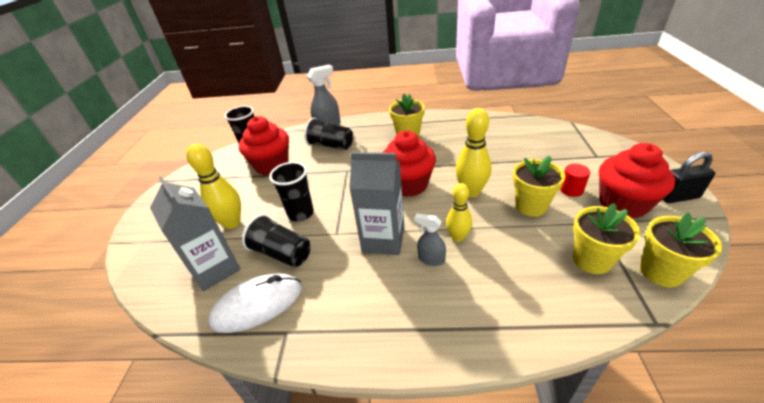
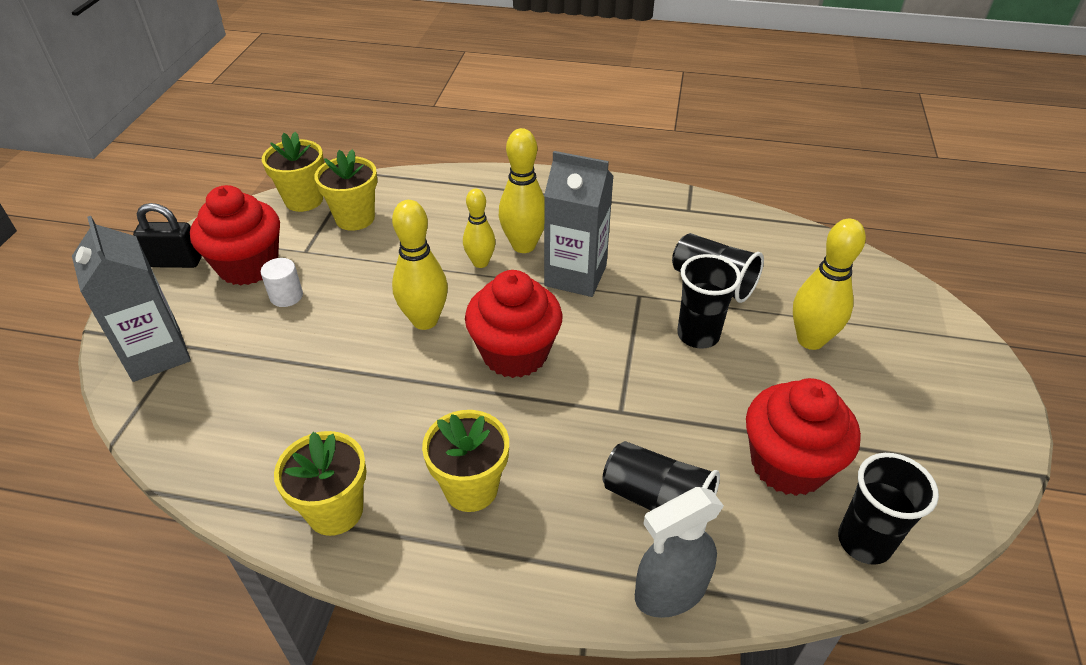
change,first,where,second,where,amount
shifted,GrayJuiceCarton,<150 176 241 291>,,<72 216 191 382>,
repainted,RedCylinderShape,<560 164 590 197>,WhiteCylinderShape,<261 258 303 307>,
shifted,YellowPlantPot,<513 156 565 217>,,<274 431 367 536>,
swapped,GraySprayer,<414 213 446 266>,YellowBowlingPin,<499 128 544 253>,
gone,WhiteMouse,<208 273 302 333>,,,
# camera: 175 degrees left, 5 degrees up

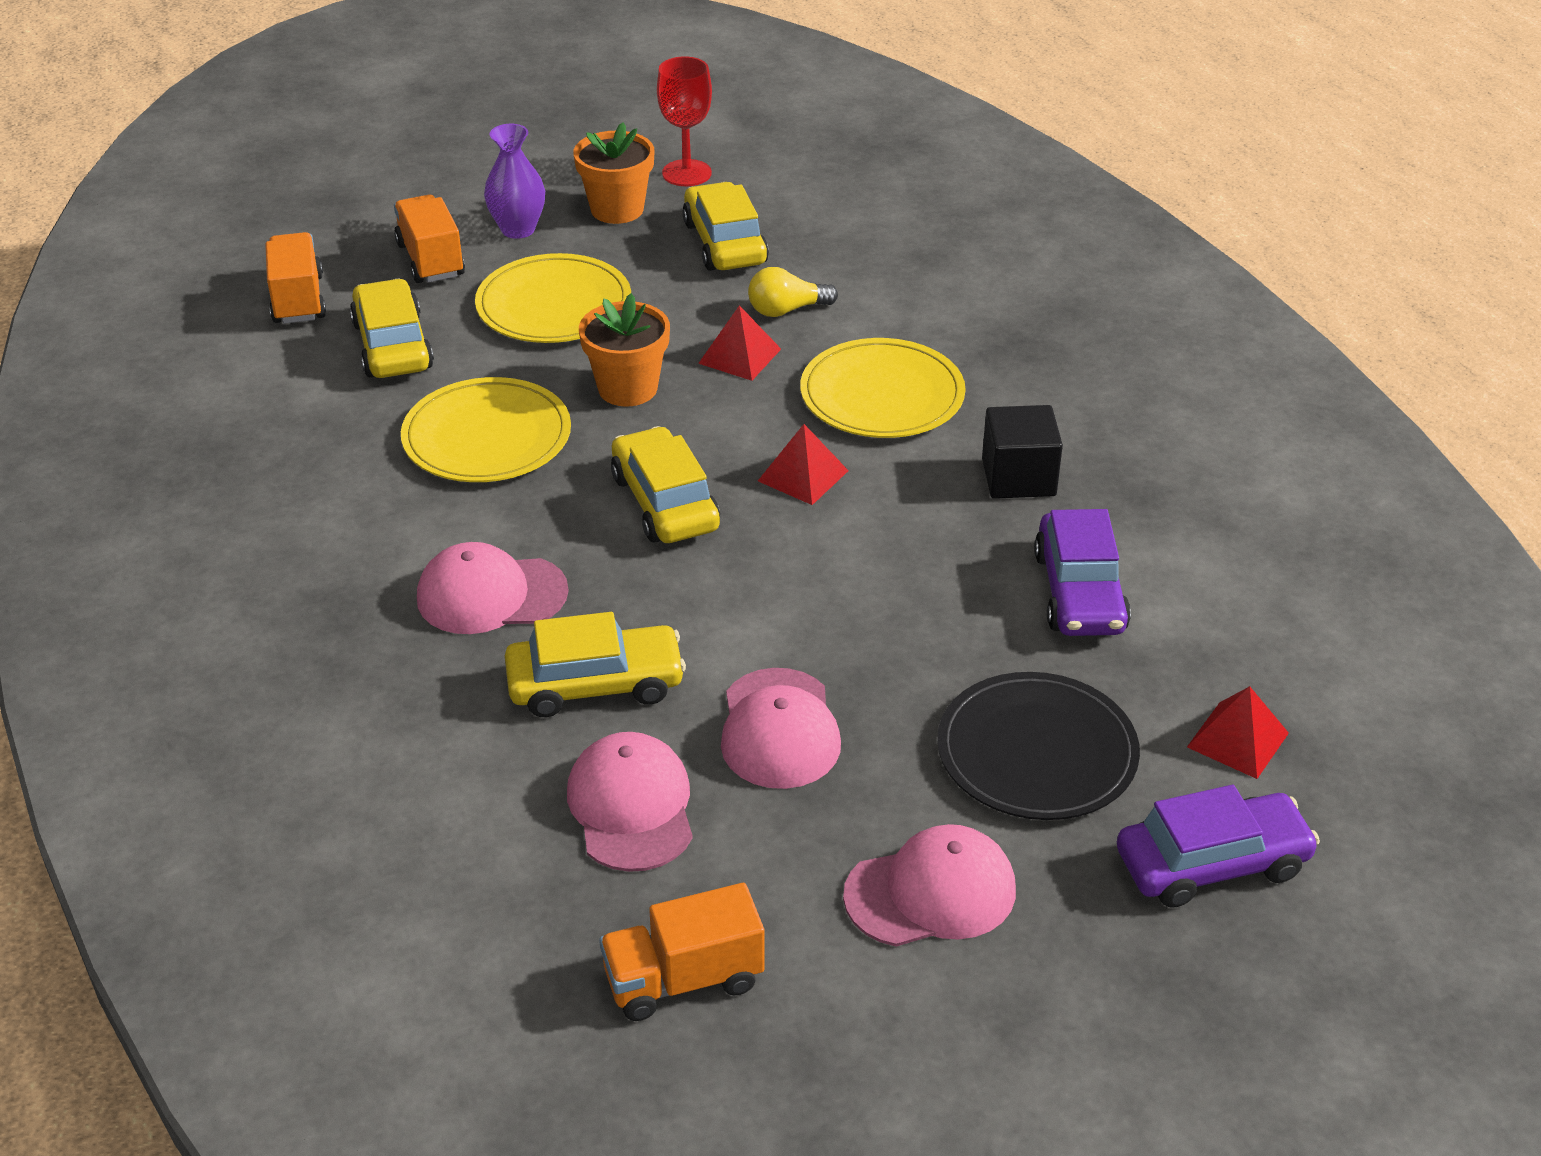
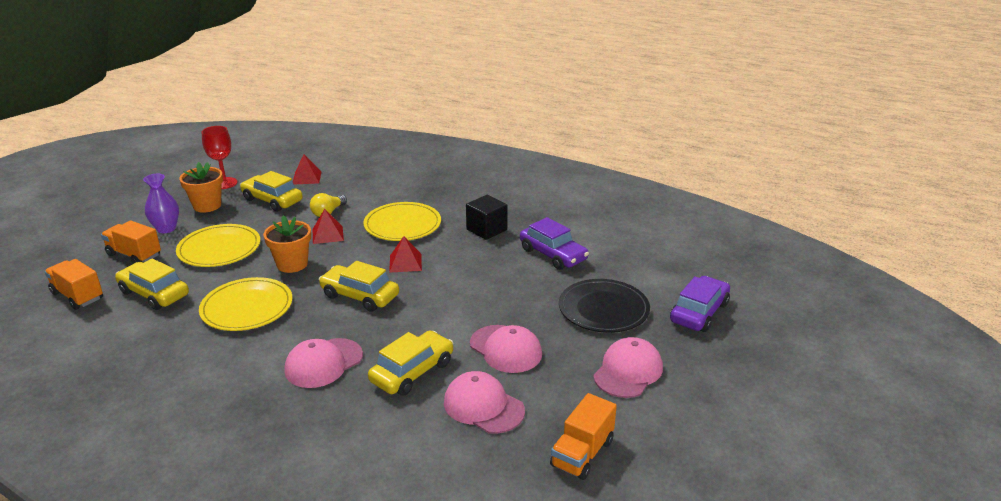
change,first,where,second,where,amount
shifted,RedPyramid,<1187 686 1289 779>,,<293 154 322 185>,
# camera: 40 degrees left, 10 degrees down

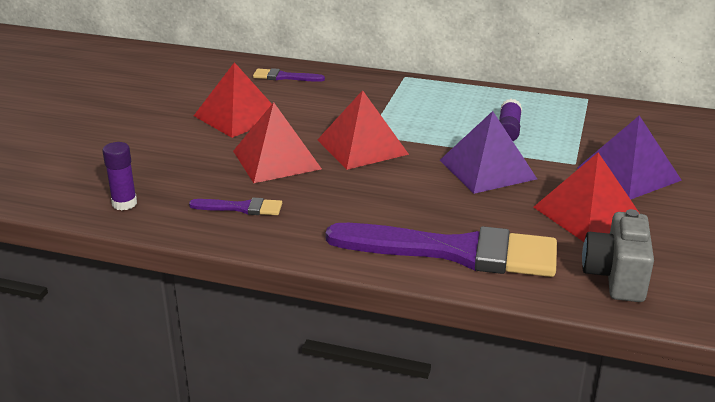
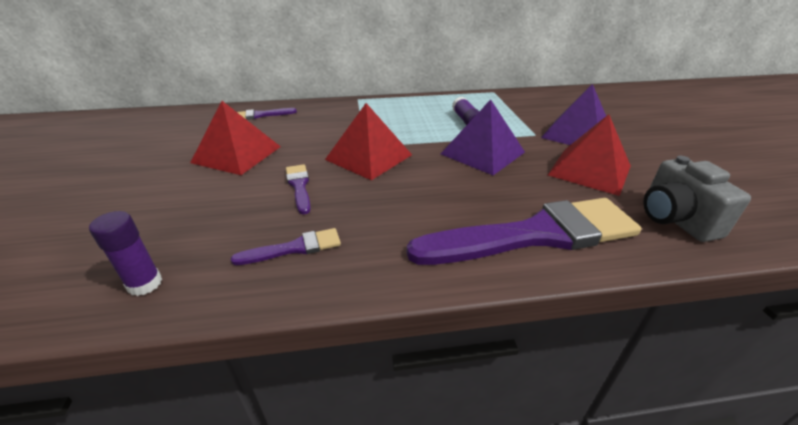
change,first,where,second,where,amount
swapped,RedPyramid,<233 102 322 183>,PurpleBrush,<286 164 311 215>,
# camera: 25 degrees left, 5 degrees up

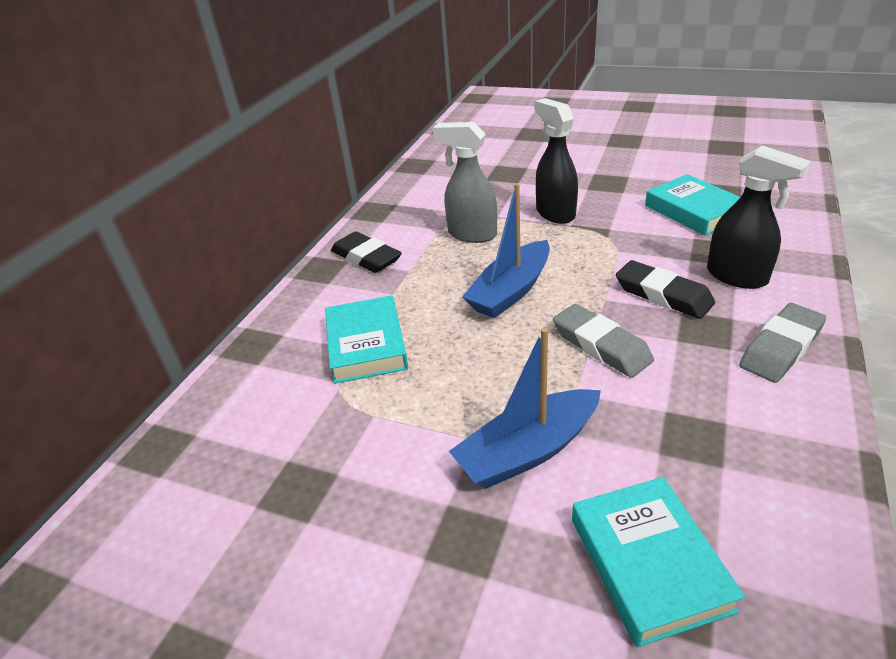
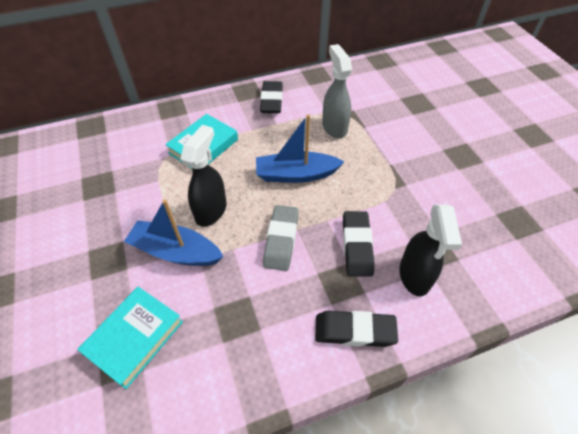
change,first,where,second,where,amount
shifted,BlackSprayer,<535 98 578 224>,,<181 125 227 227>,
repainted,GrayEraser,<739 303 826 383>,BlackEraser,<315 311 398 347>,
gone,TurquoiseHardcover,<645 174 740 236>,,,
# camera: 45 degrees right, 15 degrees up

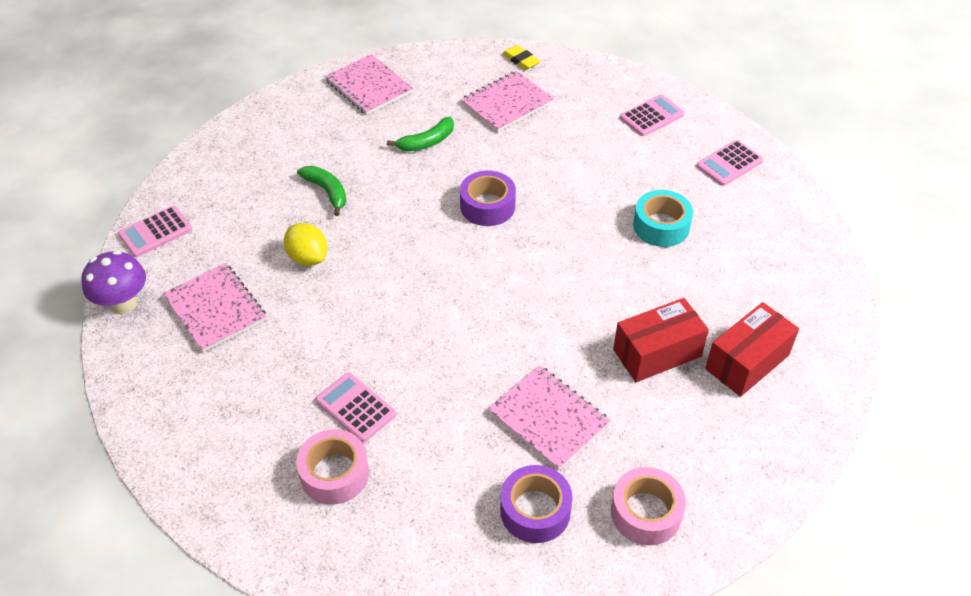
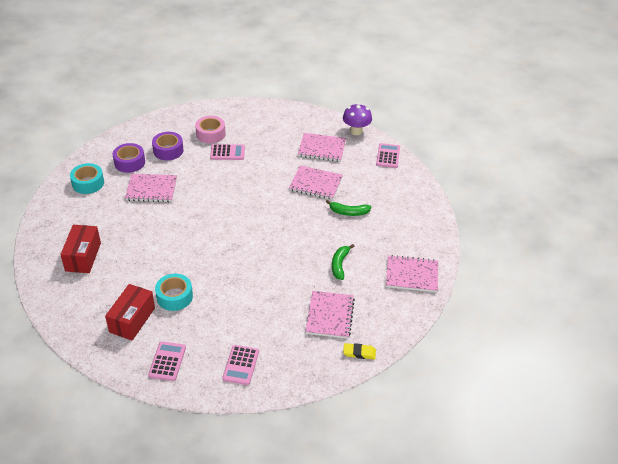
change,first,where,second,where,amount
repainted,RosyStickyTape,<611 467 686 545>,TurquoiseStickyTape,<70 163 104 194>,
shifted,RedParcel,<613 298 709 382>,,<105 284 155 341>,
shifted,PurpleStickyTape,<460 170 516 226>,,<152 132 184 160>,
swapped,YellowToyLemon,<284 223 327 266>,RosyNotepad,<289 166 343 200>,
# camera: 135 degrees right, 5 degrees down

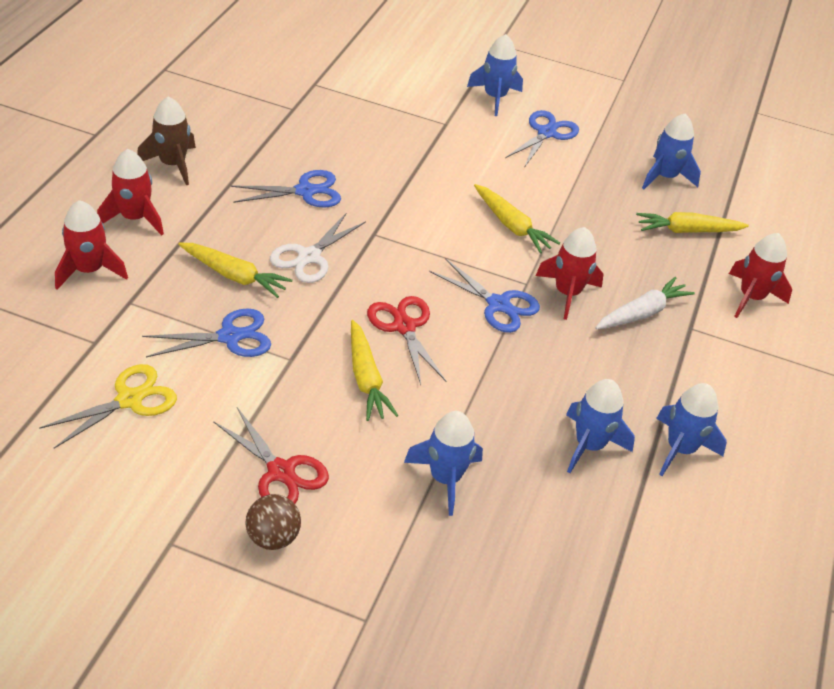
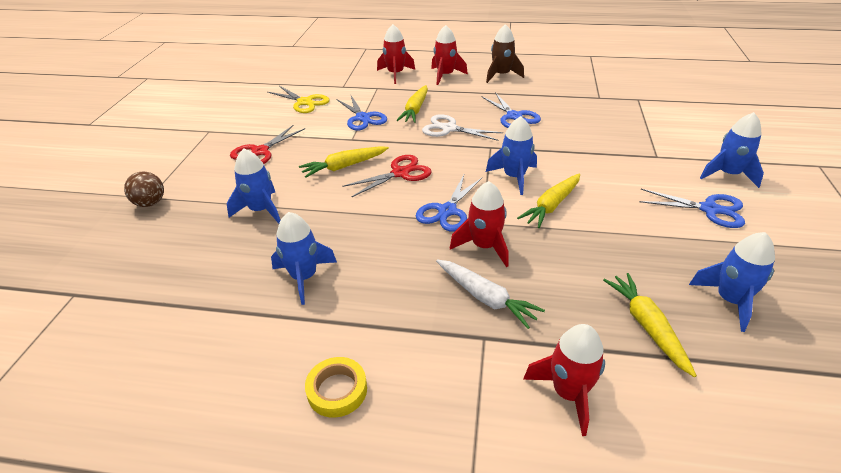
change,first,where,second,where,amount
shifted,DarkBrownSphere,<245 494 301 550>,,<124 172 164 207>,
new,,,YellowStickyTape,<305 357 367 418>,
shifted,BlueSpaceship,<656 383 727 476>,,<486 116 537 195>,
# camera: 85 degrees right, 5 degrees down

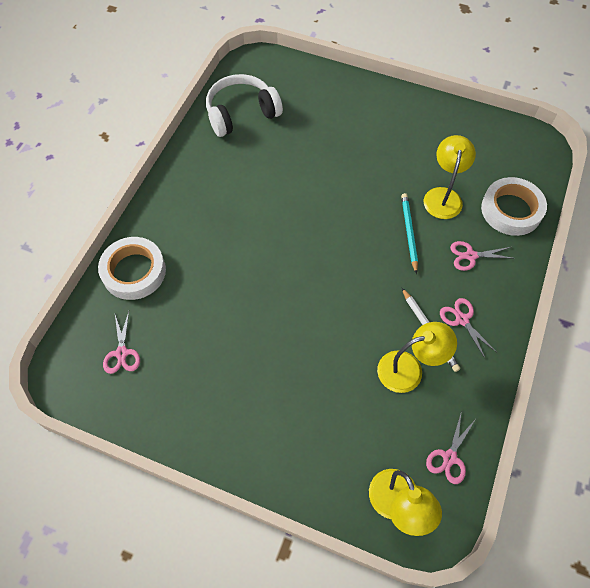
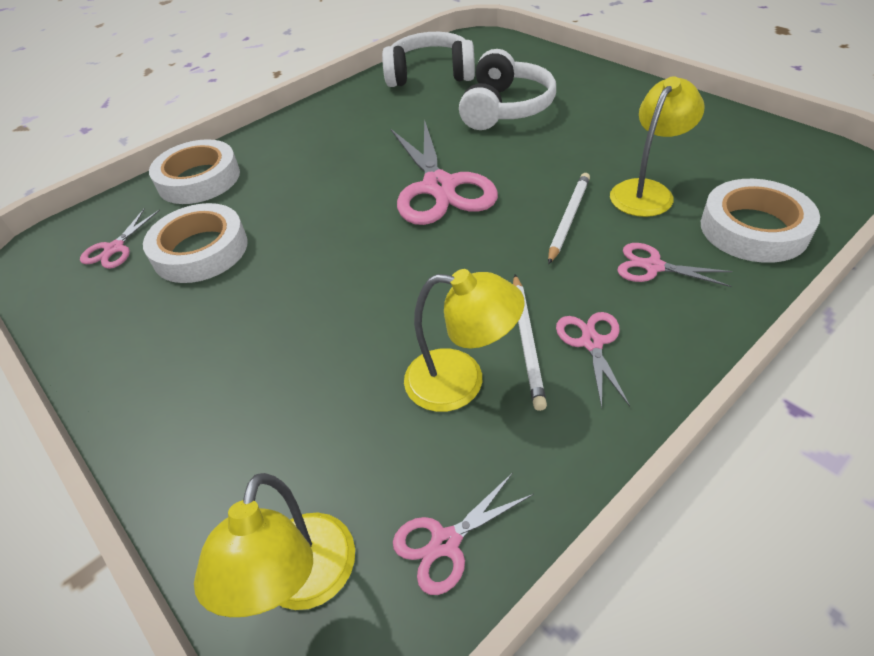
change,first,where,second,where,amount
new,,,WhiteStickyTape,<143 203 248 283>,
new,,,RosyShears,<390 119 498 225>,
new,,,WhiteOverEarHeadphones,<459 49 556 130>,
repainted,TurquoiseLeadPencil,<401 193 418 274>,WhiteLeadPencil,<548 173 590 264>,
# camera: 30 degrees right, 15 degrees down

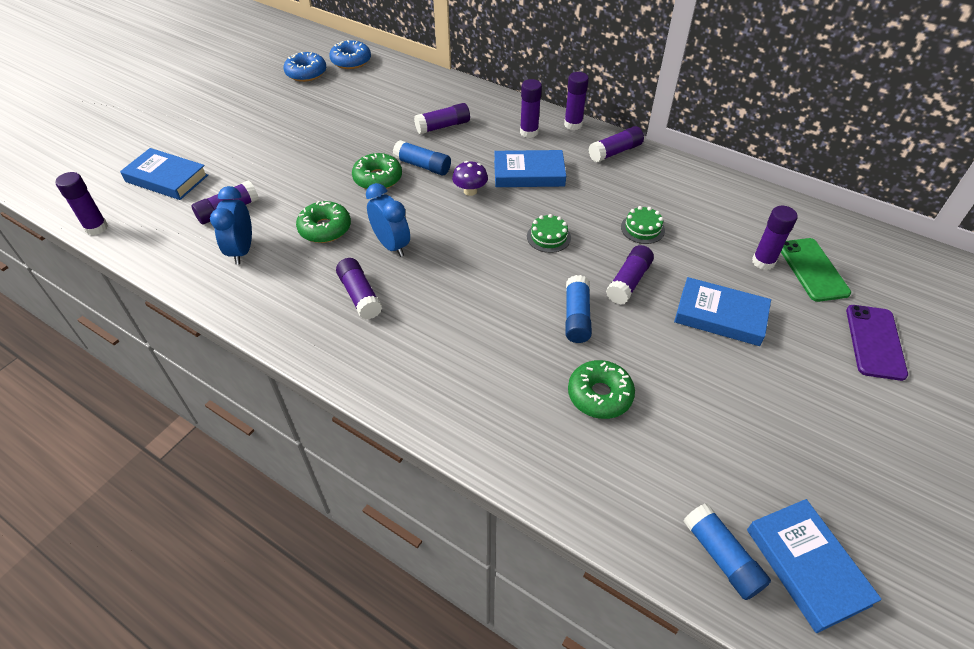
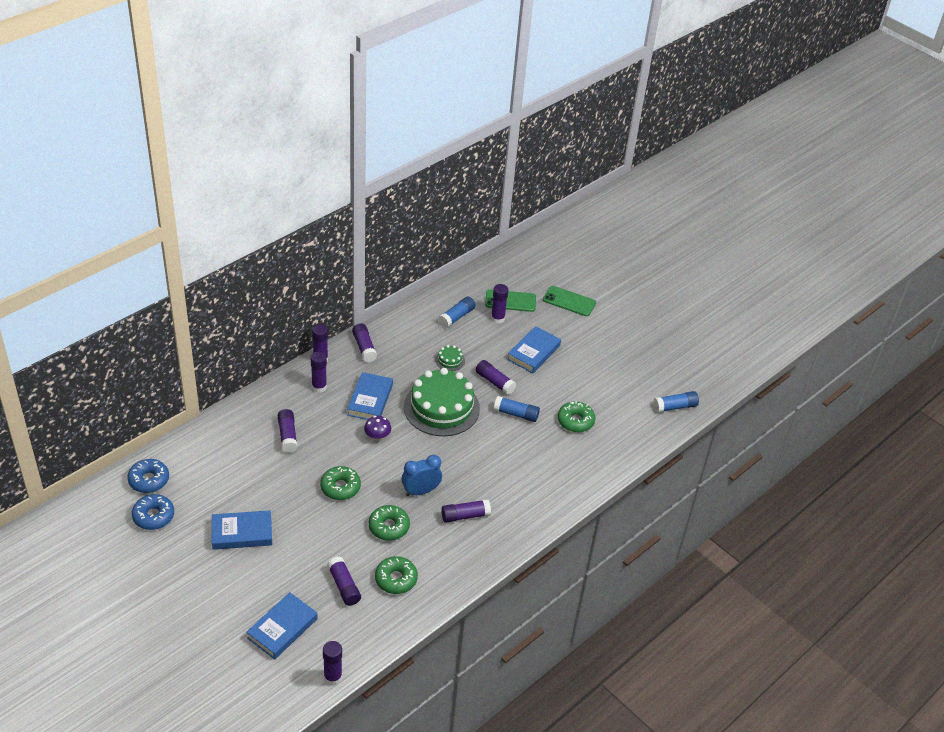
change,first,where,second,where,amount
shifted,BlueHardcover,<747 499 882 633>,,<212 510 272 550>,
swapped,BlueBedsideClock,<210 186 252 265>,LeafGreenDoughnut,<375 556 418 594>,
scaled,LeafGreenCake,<527 214 571 253>,,<404 368 480 436>,x2.46
shifted,BlueGlueStick,<393 140 451 176>,,<438 297 476 328>,
repainted,PurpleSmartphone,<846 305 908 381>,LeafGreenSmartphone,<543 286 596 316>,
# camera: 80 degrees left, 5 degrees down

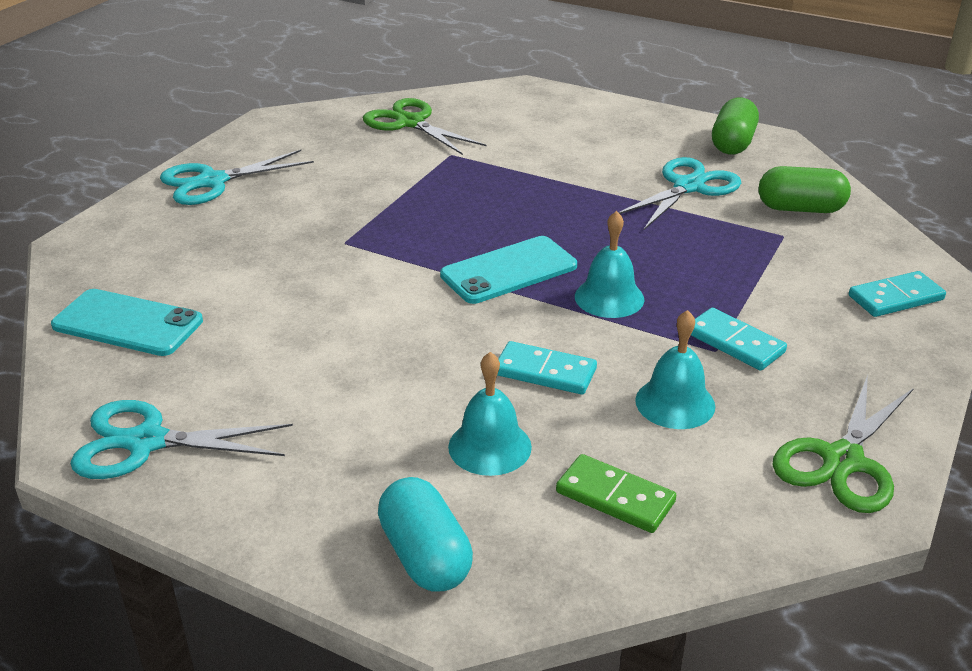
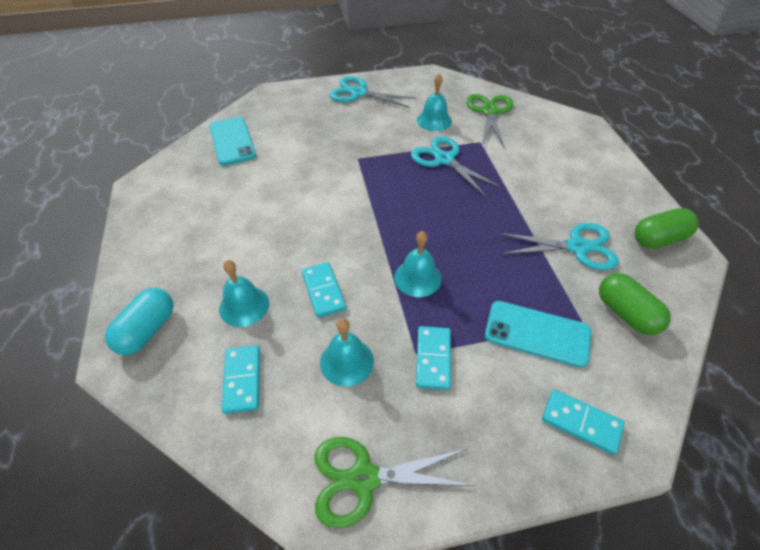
change,first,where,second,where,amount
repainted,LeafGreenDominoPiece,<556 454 676 533>,TurquoiseDominoPiece,<222 345 260 414>,
shifted,TurquoiseShears,<70 400 293 479>,,<411 136 502 197>,
new,,,TurquoiseSchoolBell,<417 74 452 131>,
shifted,TurquoiseSmartphone,<440 236 577 304>,,<485 301 591 368>,
# camera: 50 degrees right, 15 degrees up

